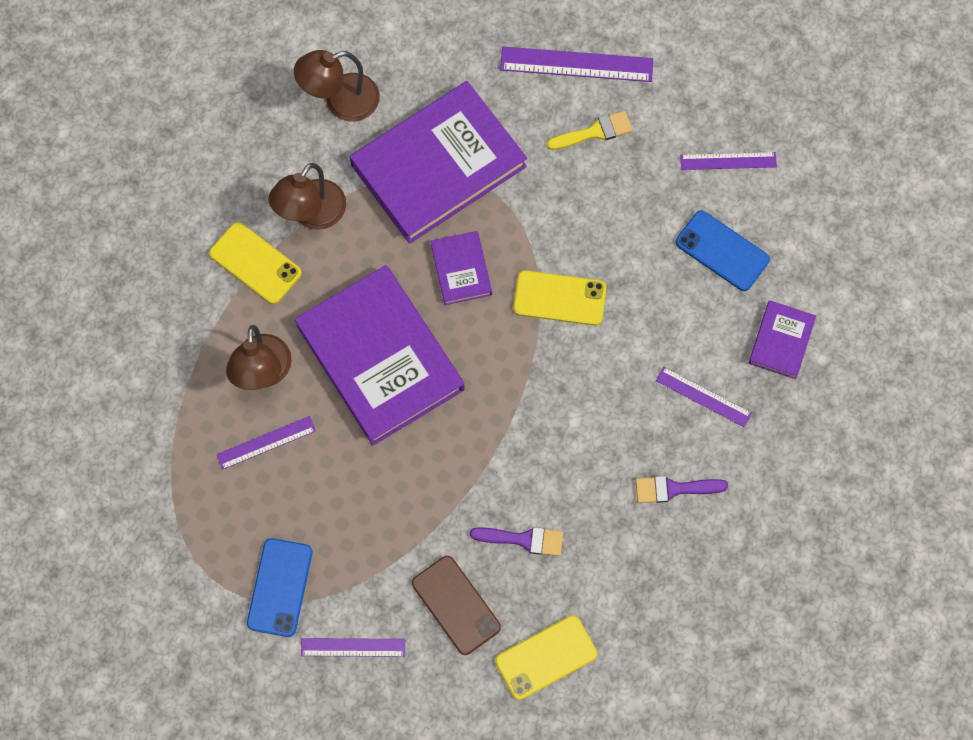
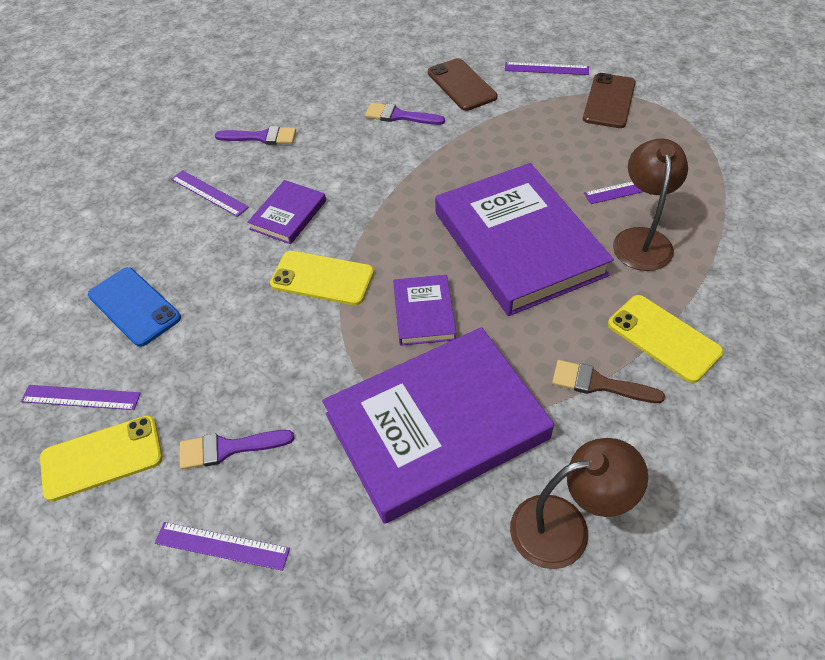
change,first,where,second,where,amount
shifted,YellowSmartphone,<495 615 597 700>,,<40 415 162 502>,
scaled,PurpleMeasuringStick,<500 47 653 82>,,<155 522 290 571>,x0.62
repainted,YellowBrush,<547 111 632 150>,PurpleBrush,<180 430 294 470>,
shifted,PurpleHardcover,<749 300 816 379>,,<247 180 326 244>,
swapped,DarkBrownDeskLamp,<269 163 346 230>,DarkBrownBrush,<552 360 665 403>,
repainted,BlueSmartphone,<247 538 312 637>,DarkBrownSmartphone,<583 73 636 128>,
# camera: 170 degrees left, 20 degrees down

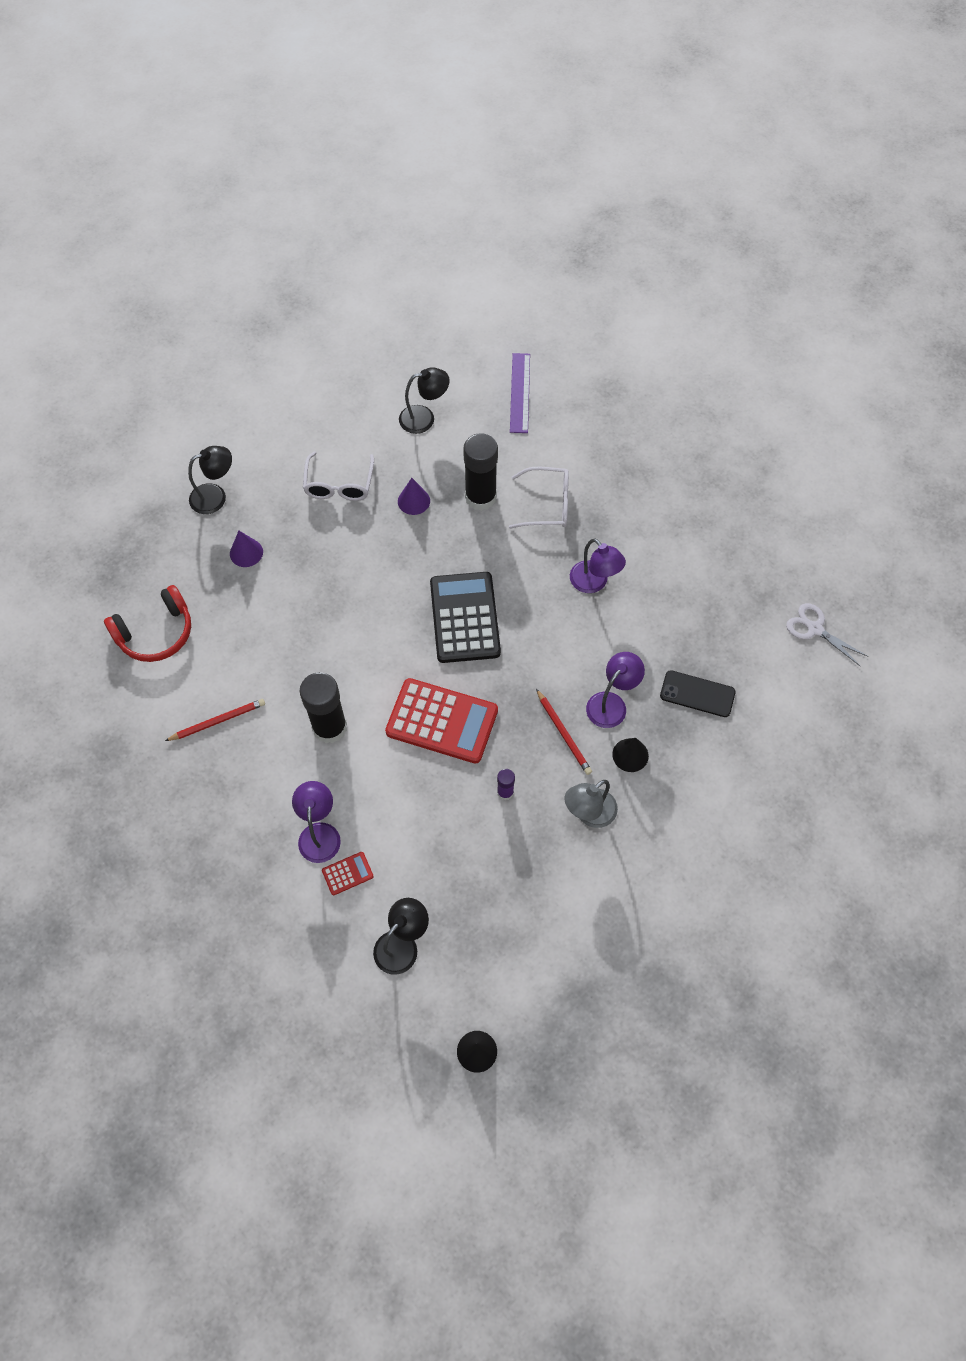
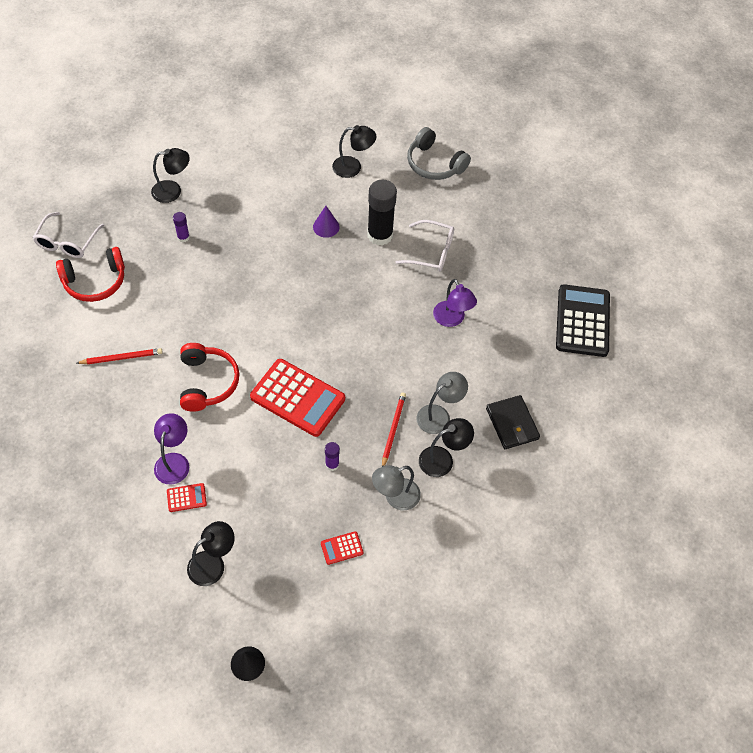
change,first,where,second,where,amount
shifted,WhiteSpectacles,<303 452 374 501>,,<33 212 104 258>,
swapped,PurpleSolidCone,<230 531 263 567>,PurpleGlueStick,<173 212 190 242>,
swapped,BlackGlueStick,<300 672 347 743>,RedOverEarHeadphones,<180 343 239 412>,
new,,,RedPocketCalculator,<321 531 364 565>,
rotated,RedLeadPencil,<536 689 592 775>,,<382 392 406 467>,150 degrees counterclockwise
swapped,PurpleMeasuringStick,<510 353 530 433>,GrayOverEarHeadphones,<407 127 471 180>,
repainted,PurpleDeskLamp,<586 652 645 728>,GrayDeskLamp,<417 372 468 434>,
swapped,BlackSolidCone,<612 738 649 772>,BlackDeskLamp,<419 418 474 477>,
swapped,BlackSmartphone,<660 670 735 717>,BlackBillfold,<486 395 540 449>,
shifted,BlackPocketCalculator,<430 572 501 663>,,<556 284 610 357>,
gone,WhiteShears,<786 603 869 667>,,,
# camera: 10 degrees right, 5 degrees down

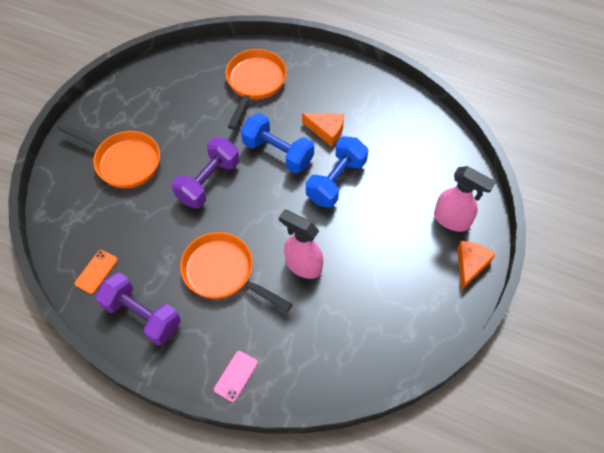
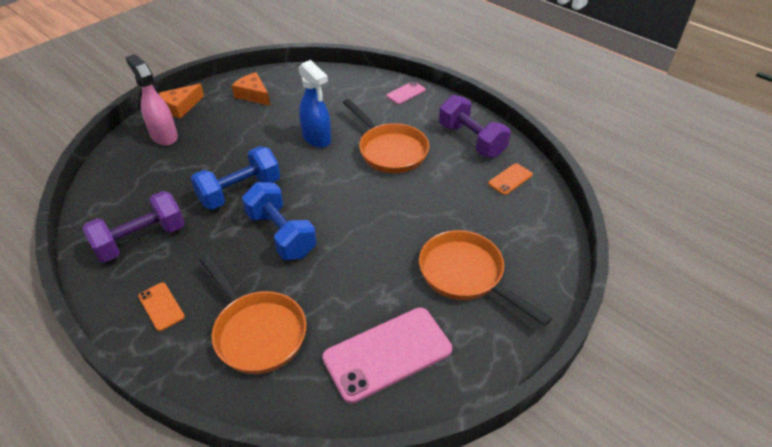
change,first,where,second,where,amount
shifted,PurpleFreeWeight,<172 137 240 208>,,<82 191 185 262>,
new,,,BrightOrangeSmartphone,<138 282 185 331>,
rotated,BrightOrangePan,<225 49 287 130>,,<199 254 306 374>,75 degrees counterclockwise
shifted,BrightOrangePieceOfCheese,<302 113 344 147>,,<231 72 270 106>,
repainted,RosySprayer,<279 209 323 279>,BlueSprayer,<298 60 331 148>,
new,,,RosySmartphone,<322 307 452 404>,
# camera: 160 degrees left, 15 degrees down

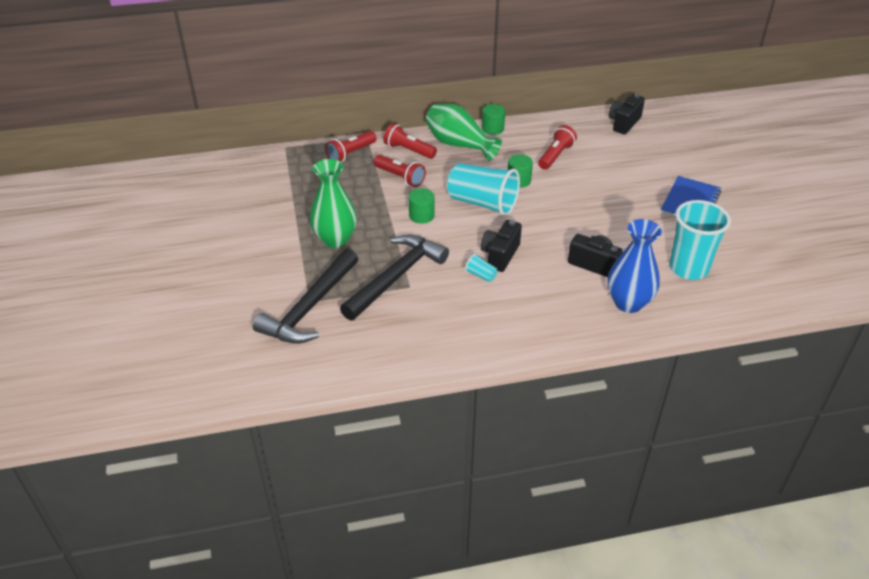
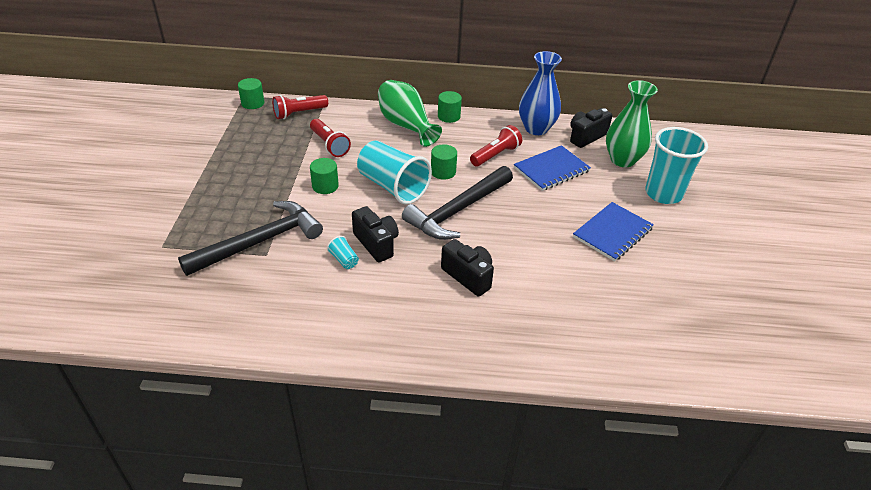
change,first,where,second,where,amount
new,,,LeafGreenCylinderShape,<238 78 265 109>,
rotated,BlackCompactCamera,<481 220 522 272>,,<352 206 399 262>,105 degrees clockwise
shifted,BlackCarpenter'sHammer,<253 249 358 344>,,<402 166 513 240>,
new,,,BlueNotepad,<514 145 591 191>,
shifted,BlueFlowerVase,<607 219 662 313>,,<519 51 562 135>,
shifted,LeafGreenFlowerVase,<309 159 357 248>,,<606 80 658 167>,
shifted,TurquoiseBeaker,<669 200 731 280>,,<645 127 708 204>,
gone,RedTorch,<383 123 437 159>,,,
# camera: 15 degrees right, 0 degrees up

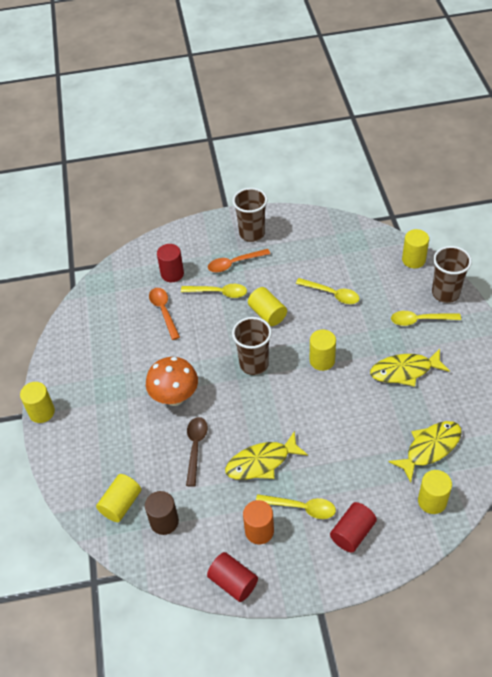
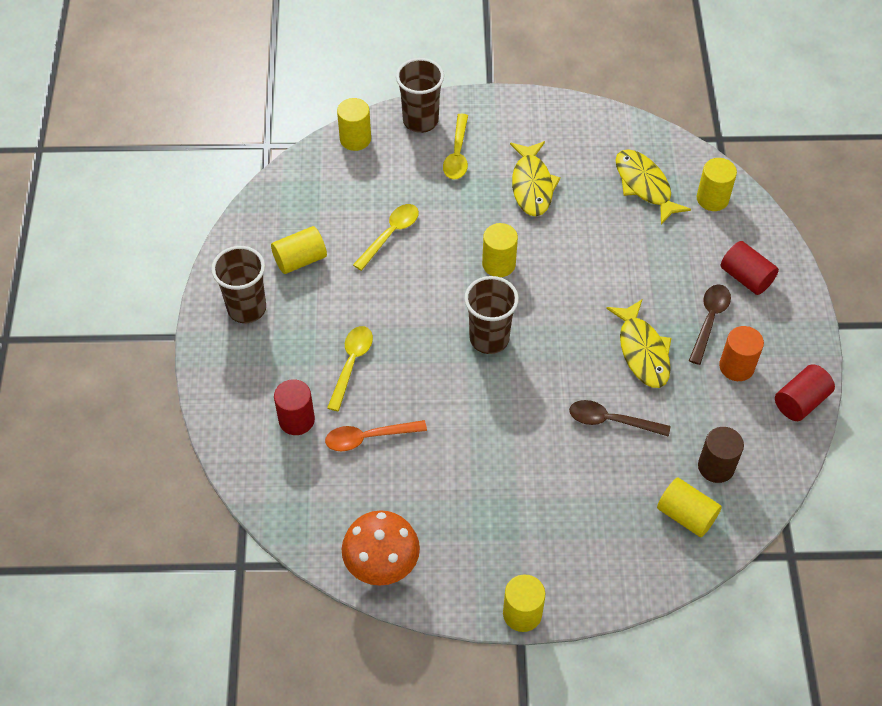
change,first,where,second,where,amount
shifted,YellowCylinderShape,<248 287 287 326>,,<271 226 327 274>,
shifted,BrightOrangeFungus,<146 357 198 406>,,<342 510 420 585>,
repainted,YellowTablespoon,<256 494 336 519>,DarkBrownTablespoon,<689 284 731 365>,
gone,BrightOrangeTablespoon,<208 249 270 272>,,,
# camera: 85 degrees left, 5 degrees up

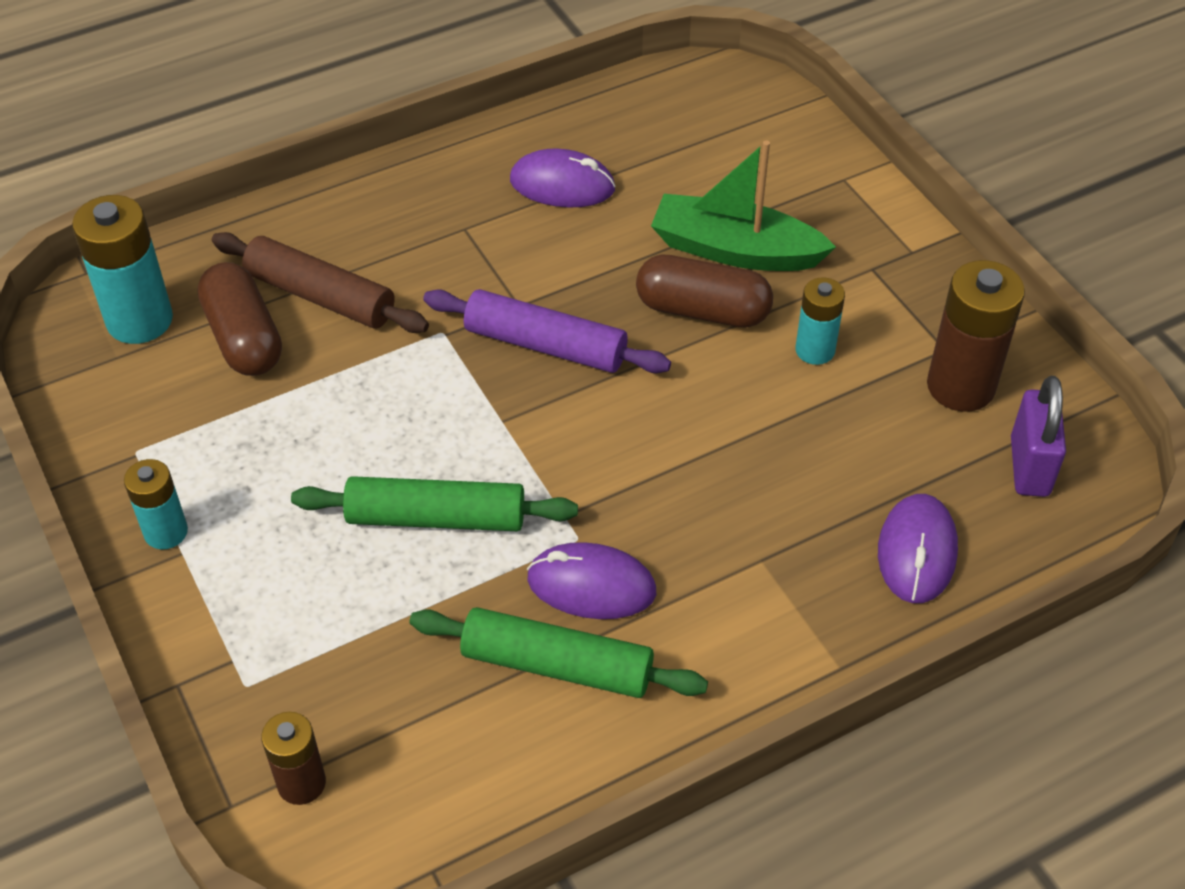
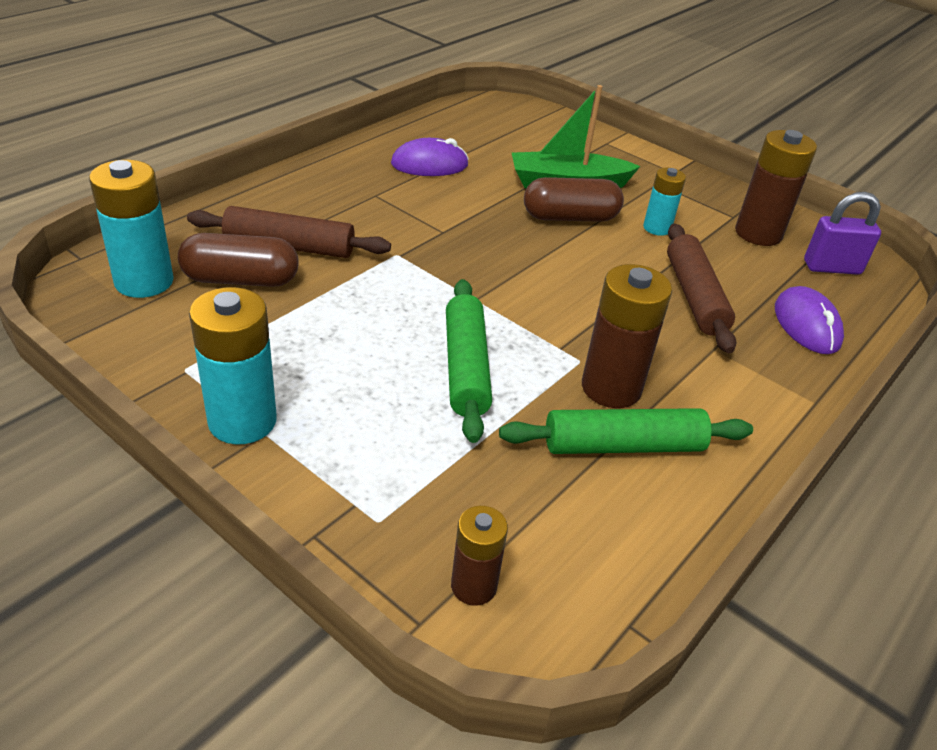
change,first,where,second,where,amount
rotated,DarkBrownPill,<197 262 282 376>,,<178 233 299 287>,45 degrees counterclockwise
scaled,TurquoiseAaBattery,<124 459 188 549>,,<189 287 277 444>,x1.69
rotated,LeafGreenRollingPin,<291 476 578 531>,,<446 279 492 443>,75 degrees counterclockwise
swapped,PurpleMouse,<527 542 656 619>,DarkBrownAaBattery,<582 264 672 408>,
new,,,DarkBrownRollingPin,<667 224 736 353>,
rotated,PurpleLock,<1011 376 1066 497>,,<804 192 881 275>,75 degrees counterclockwise
gone,PurpleRollingPin,<423 289 671 373>,,,
# camera: 25 degrees left, 10 degrees down

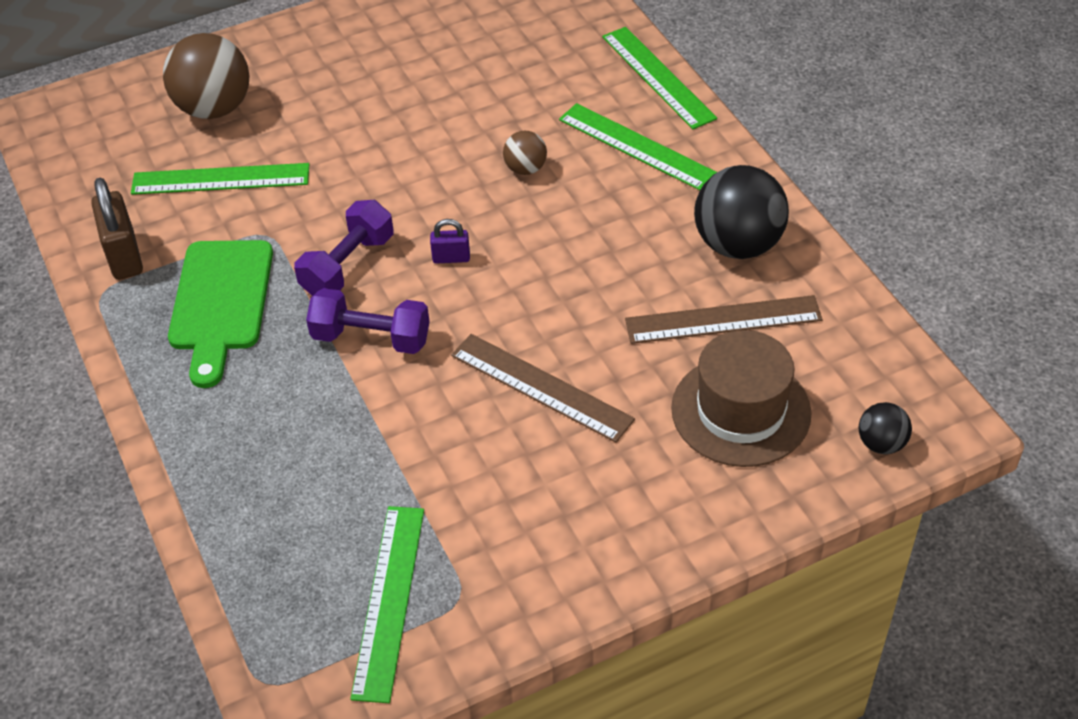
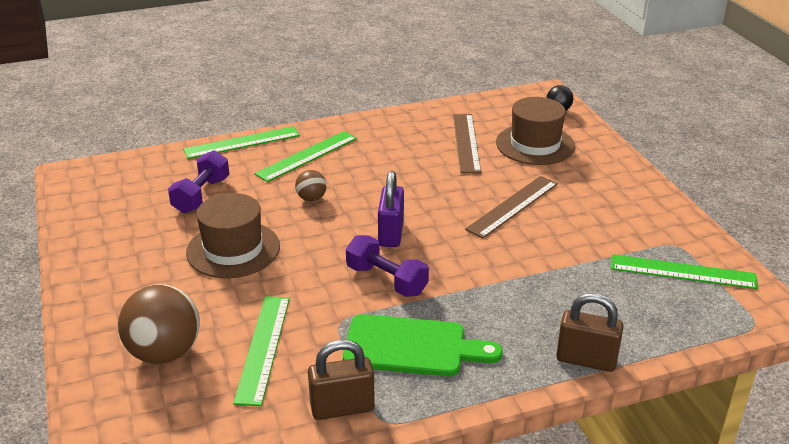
change,first,where,second,where,amount
shifted,PurpleFreeWeight,<306 288 430 354>,,<168 150 229 213>,
new,,,DarkBrownTallHat,<186 193 280 278>,
scaled,PurpleLock,<430 219 470 264>,,<378 171 404 247>,x1.84
new,,,DarkBrownLock,<556 293 624 372>,
gone,BlackSphere,<694 165 789 259>,,,
# camera: 85 degrees left, 15 degrees down

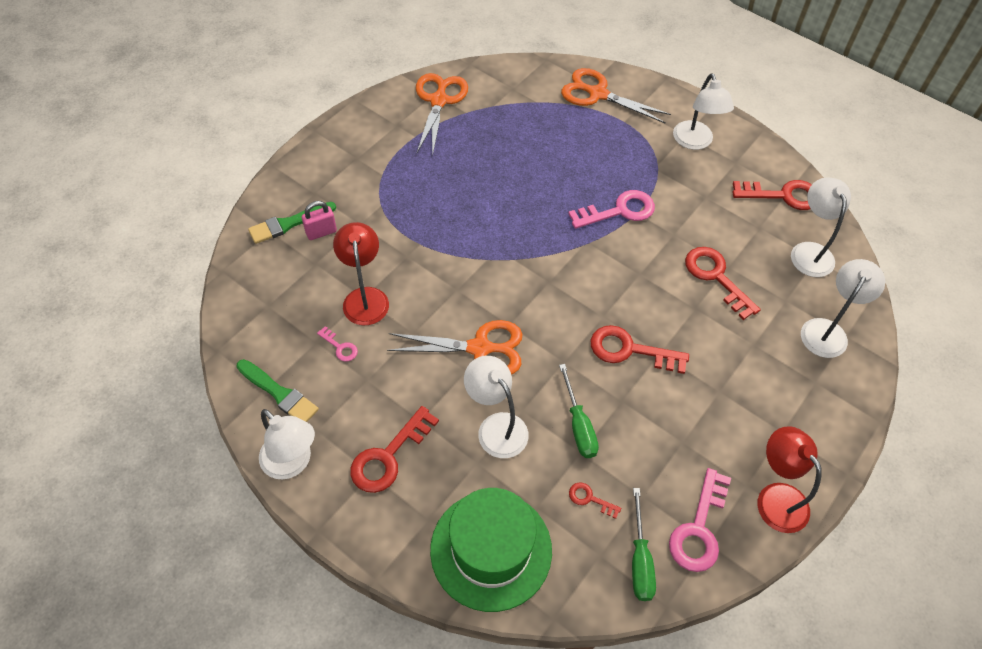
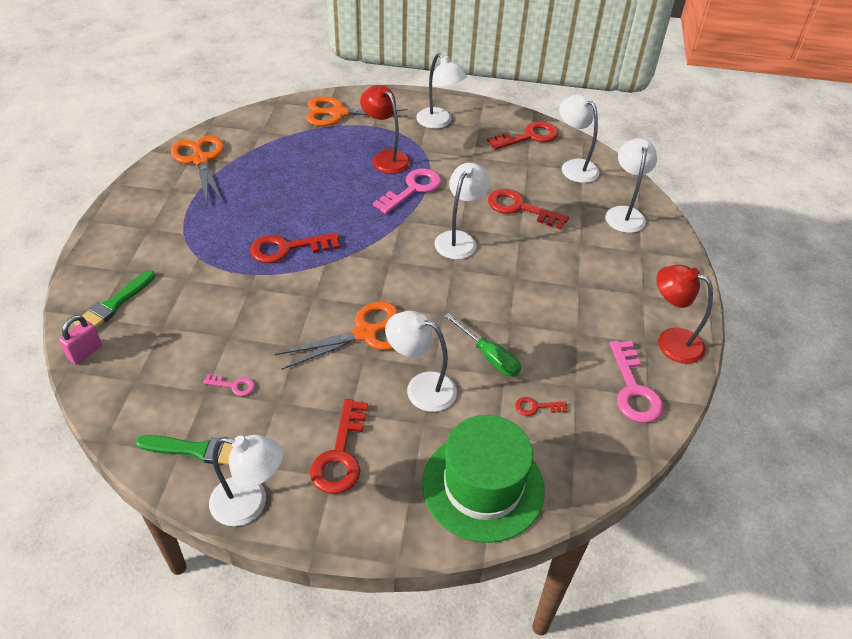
change,first,where,second,where,amount
shifted,RosyLock,<302 201 337 240>,,<59 315 102 365>,
shifted,RedLatchkey,<591 325 689 374>,,<250 233 340 263>,
shifted,RedDeskLamp,<333 222 389 325>,,<360 85 410 174>,
new,,,WhiteDeskLamp,<435 163 490 260>,
gone,LeafGreenHandScrewdriver,<632 488 656 601>,,,
# camera: 30 degrees left, 10 degrees down

